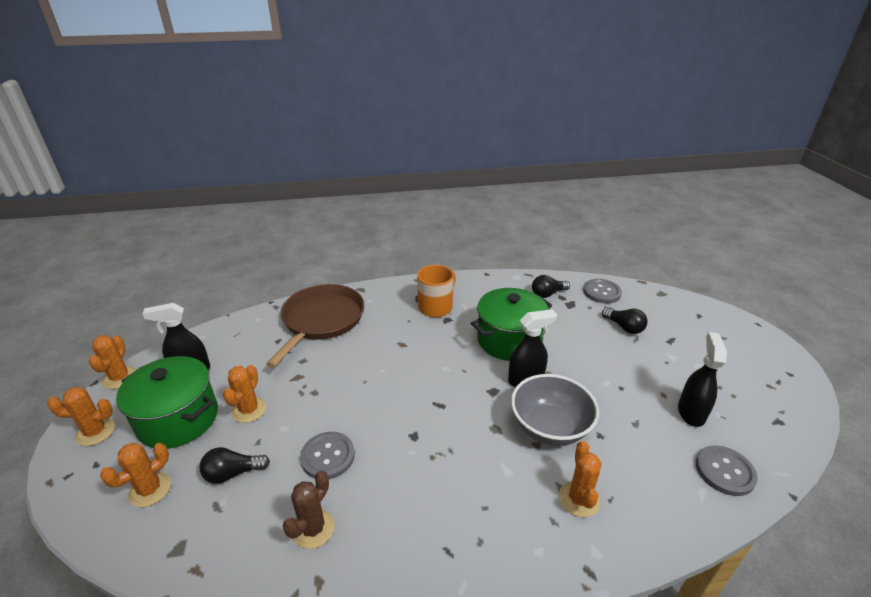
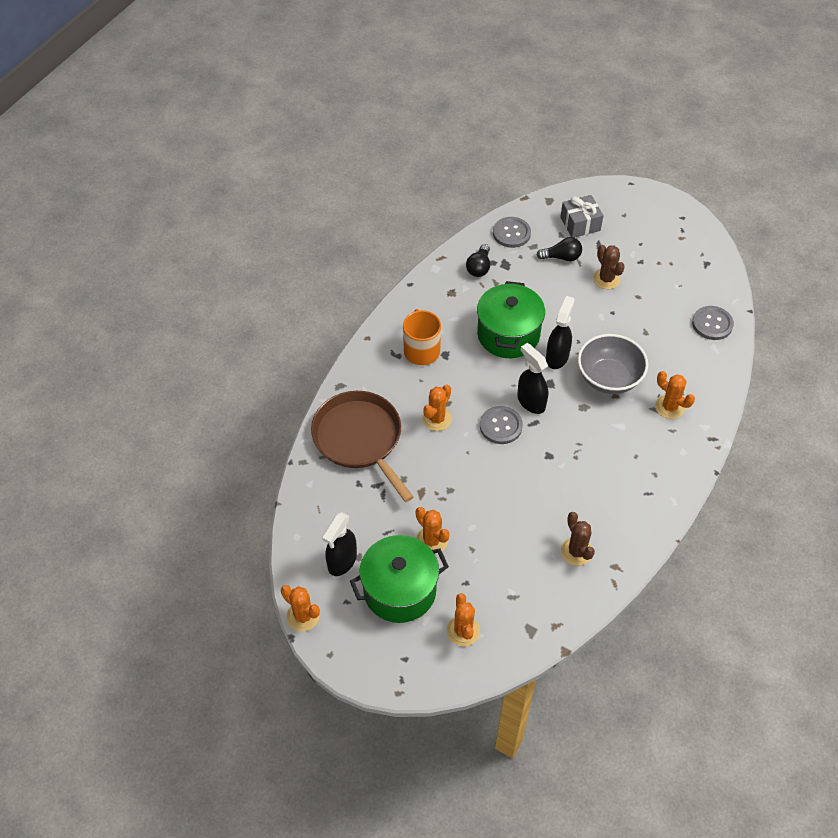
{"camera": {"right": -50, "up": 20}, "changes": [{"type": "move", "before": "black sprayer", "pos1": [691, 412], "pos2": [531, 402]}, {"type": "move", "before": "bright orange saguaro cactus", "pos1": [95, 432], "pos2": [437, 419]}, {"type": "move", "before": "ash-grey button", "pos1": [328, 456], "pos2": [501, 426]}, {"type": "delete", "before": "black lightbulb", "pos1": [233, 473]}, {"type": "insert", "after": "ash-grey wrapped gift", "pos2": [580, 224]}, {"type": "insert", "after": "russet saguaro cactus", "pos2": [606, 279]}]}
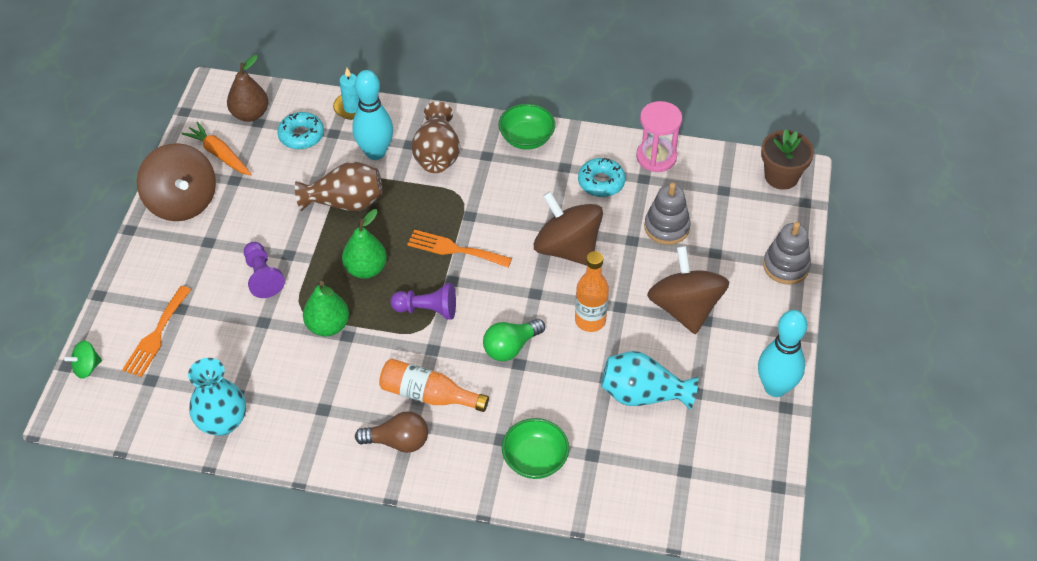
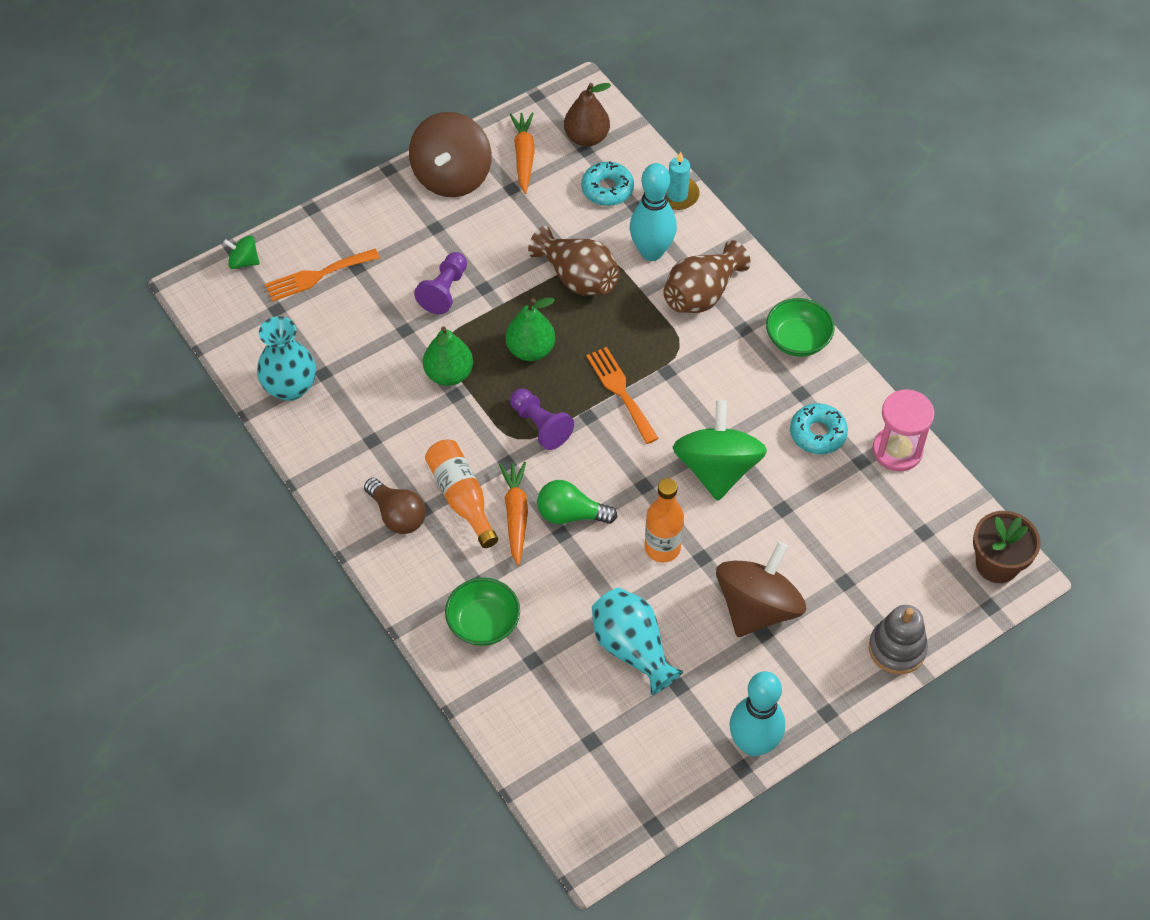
{"camera": {"right": 45, "up": 5}, "changes": [{"type": "delete", "before": "ash-grey stacking toy", "pos1": [666, 227]}, {"type": "recolor", "before": "russet spinning top", "after": "emerald spinning top", "pos1": [567, 248], "pos2": [717, 469]}, {"type": "insert", "after": "bright orange root vegetable", "pos2": [516, 515]}]}
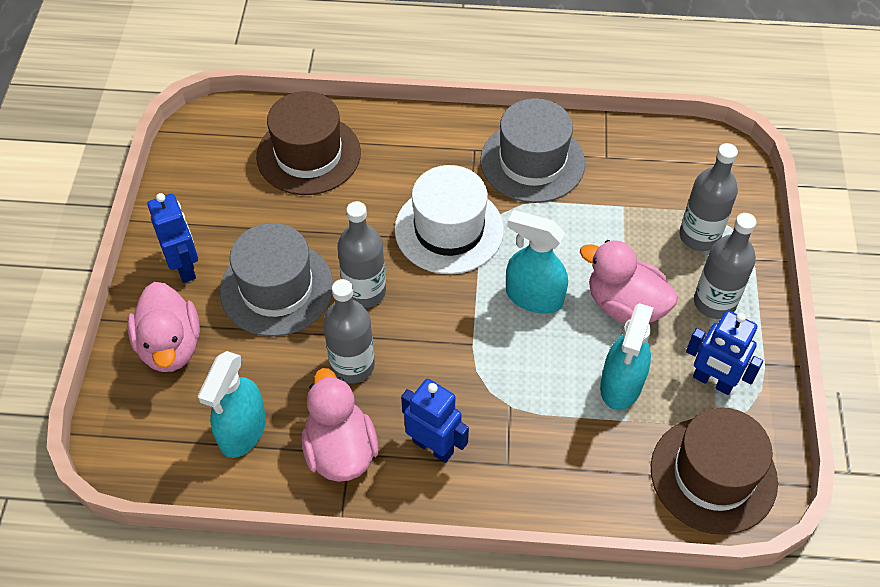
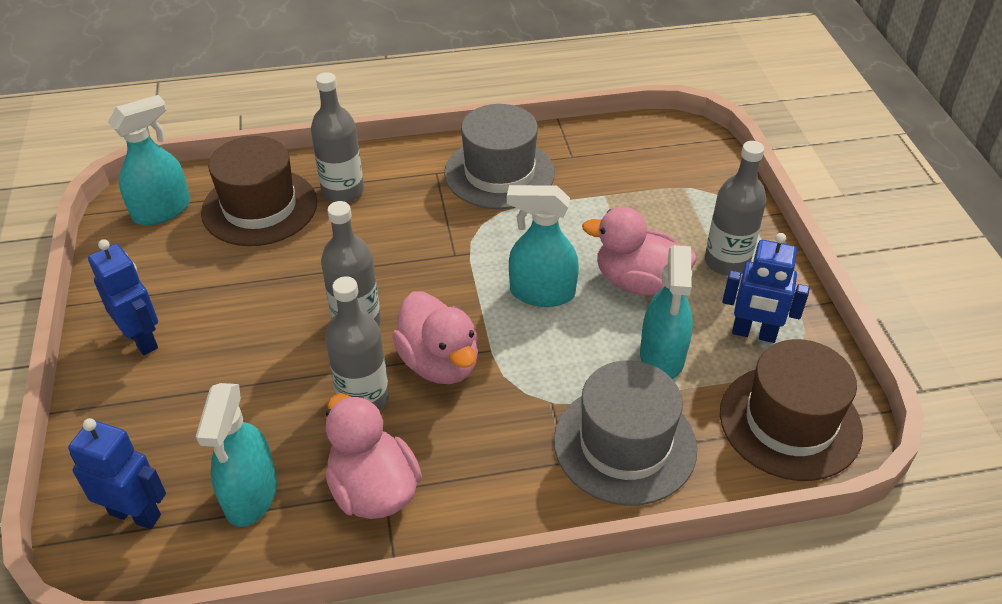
{"camera": {"right": -15, "up": -10}, "changes": [{"type": "move", "before": "ash-grey bottle", "pos1": [699, 236], "pos2": [343, 191]}, {"type": "delete", "before": "pure white tall hat", "pos1": [449, 229]}, {"type": "move", "before": "ash-grey tall hat", "pos1": [277, 288], "pos2": [625, 444]}, {"type": "move", "before": "pink toy duck", "pos1": [170, 346], "pos2": [439, 363]}, {"type": "move", "before": "blue robot figure", "pos1": [433, 446], "pos2": [135, 514]}, {"type": "insert", "after": "turquoise sprayer", "pos2": [162, 210]}]}
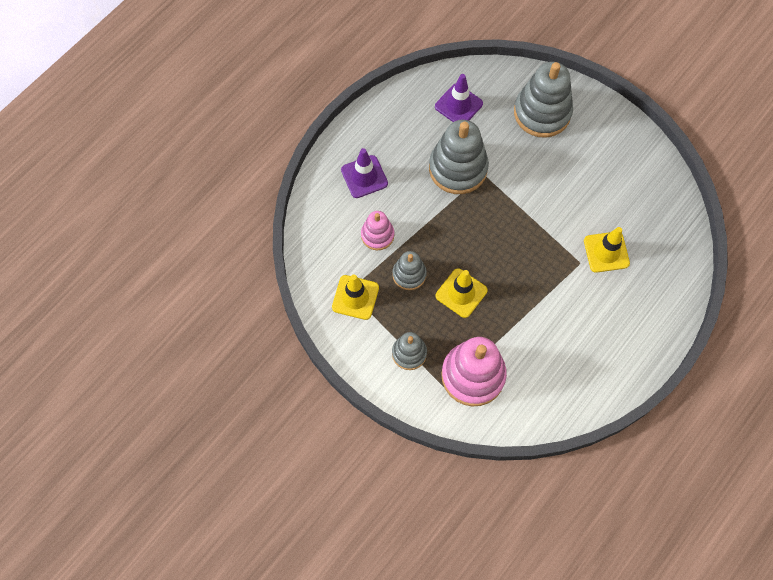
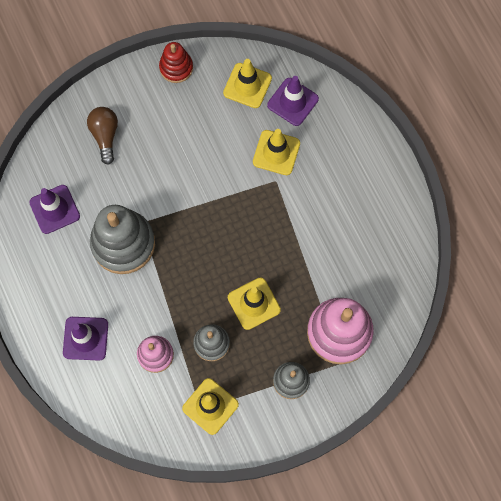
{"camera": {"right": -65, "up": 5}, "changes": [{"type": "replace", "before": "ash-grey stacking toy", "after": "russet lightbulb", "pos1": [542, 113], "pos2": [105, 135]}, {"type": "insert", "after": "crimson stacking toy", "pos2": [176, 68]}, {"type": "insert", "after": "golden traffic cone", "pos2": [247, 85]}, {"type": "insert", "after": "royal purple traffic cone", "pos2": [292, 102]}]}
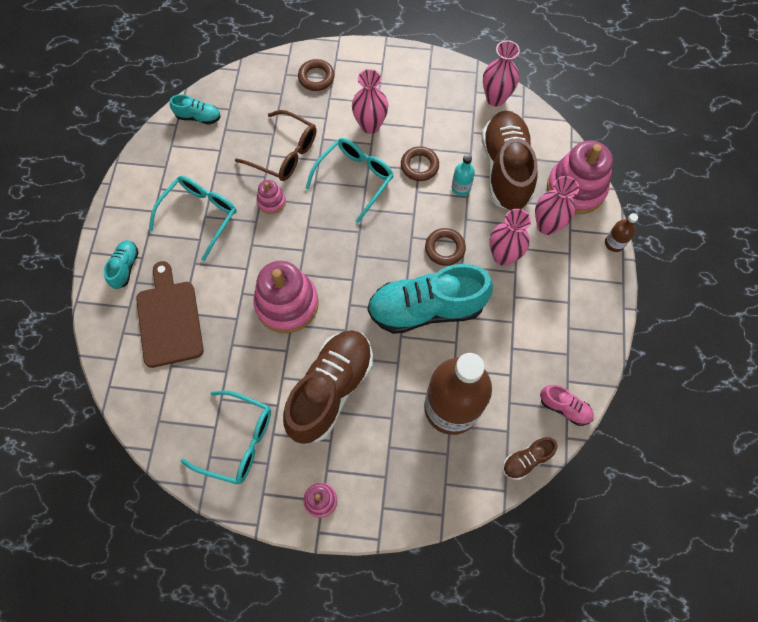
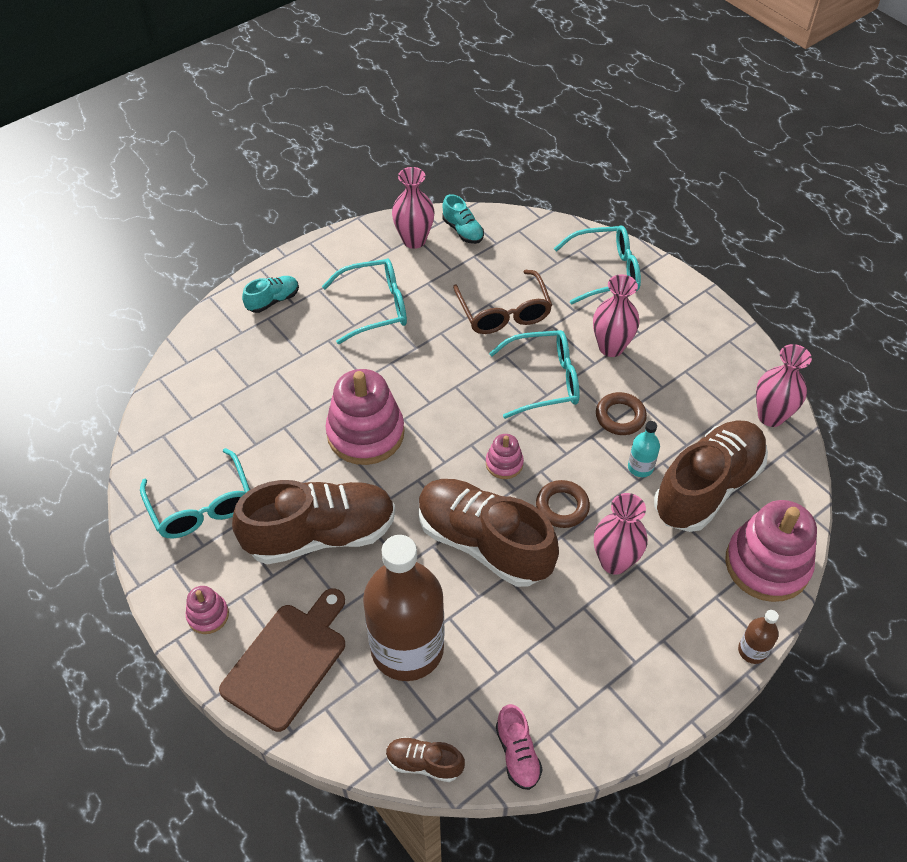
{"camera": {"right": 45, "up": -15}, "changes": [{"type": "replace", "before": "russet torus", "after": "turquoise spectacles", "pos1": [316, 77], "pos2": [605, 272]}, {"type": "move", "before": "pink vase", "pos1": [547, 225], "pos2": [414, 240]}, {"type": "move", "before": "pink stacking toy", "pos1": [271, 201], "pos2": [504, 463]}, {"type": "move", "before": "russet bread board", "pos1": [169, 319], "pos2": [287, 661]}, {"type": "recolor", "before": "turquoise shoe", "after": "russet shoe", "pos1": [426, 308], "pos2": [483, 543]}]}
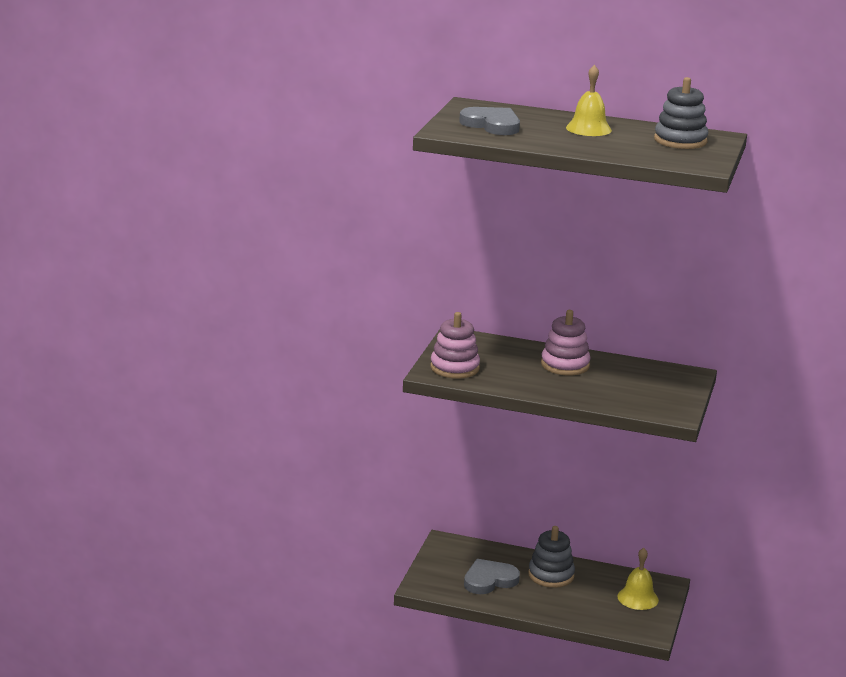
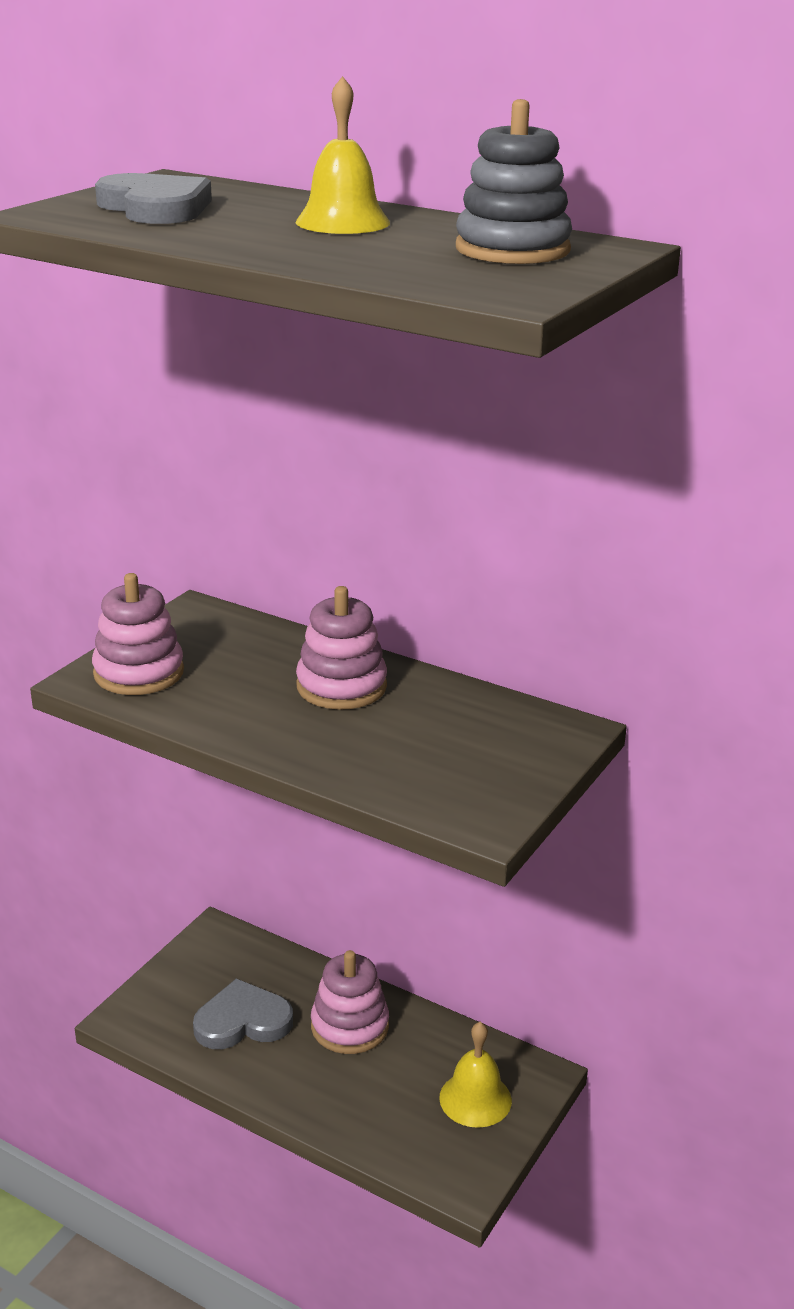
{"camera": {"right": 15, "up": 5}, "changes": [{"type": "recolor", "before": "ash-grey stacking toy", "after": "pink stacking toy", "pos1": [551, 575], "pos2": [350, 1026]}]}
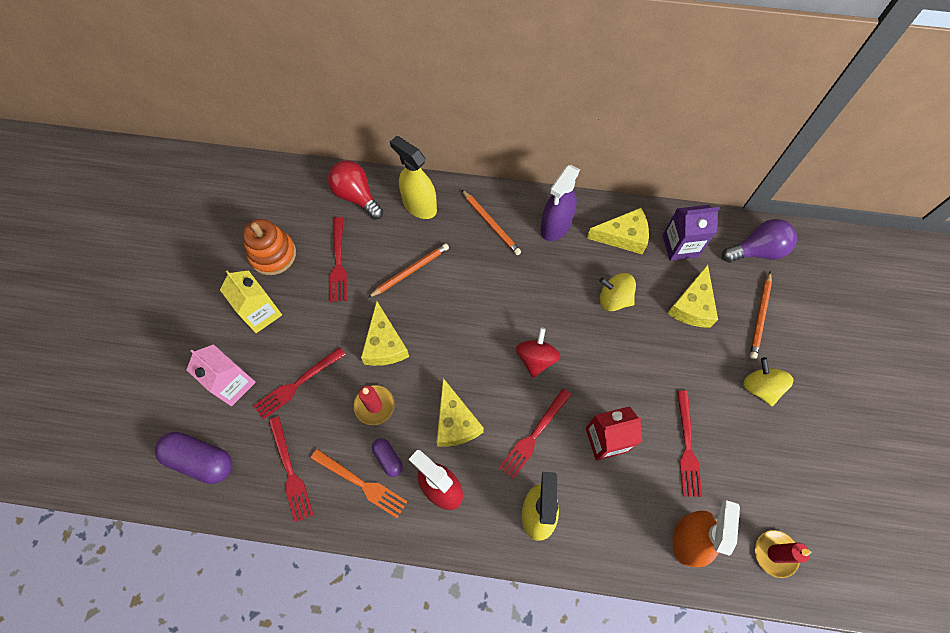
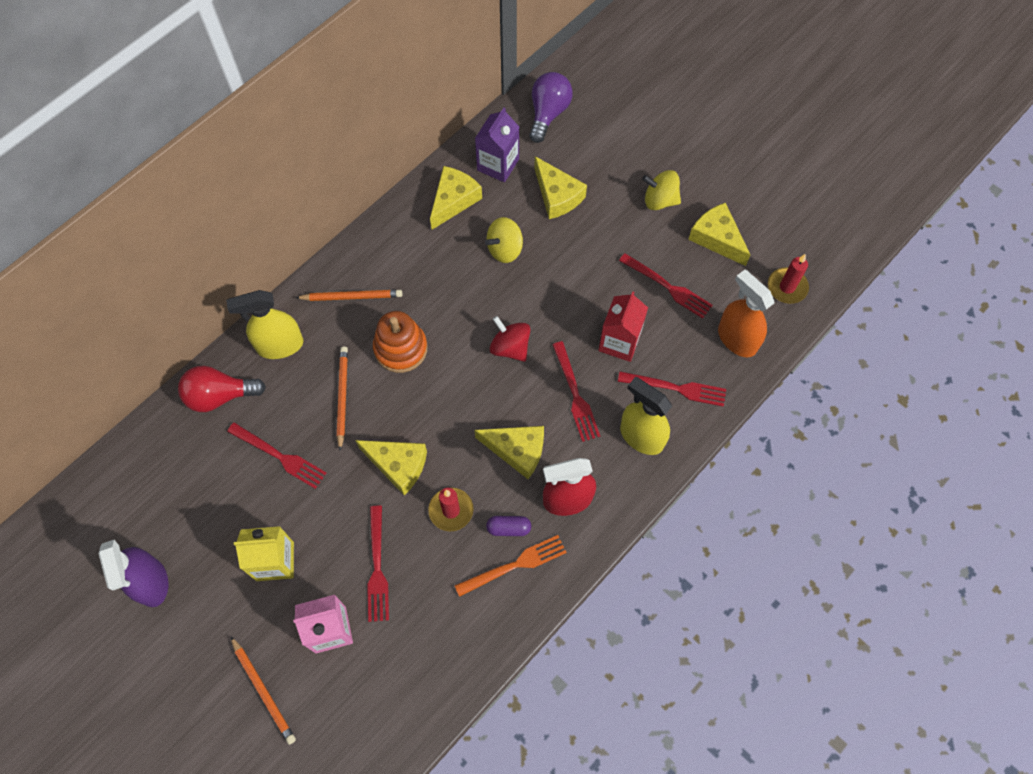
{"camera": {"right": -55, "up": 0}, "changes": [{"type": "move", "before": "royal purple sprayer", "pos1": [555, 226], "pos2": [151, 582]}, {"type": "move", "before": "bright orange stacking toy", "pos1": [273, 254], "pos2": [400, 348]}, {"type": "move", "before": "bright orange lead pencil", "pos1": [760, 316], "pos2": [263, 691]}, {"type": "move", "before": "crimson fork", "pos1": [290, 473], "pos2": [677, 388]}, {"type": "delete", "before": "royal purple capsule", "pos1": [200, 460]}, {"type": "insert", "after": "golden piece of cheese", "pos2": [717, 238]}]}
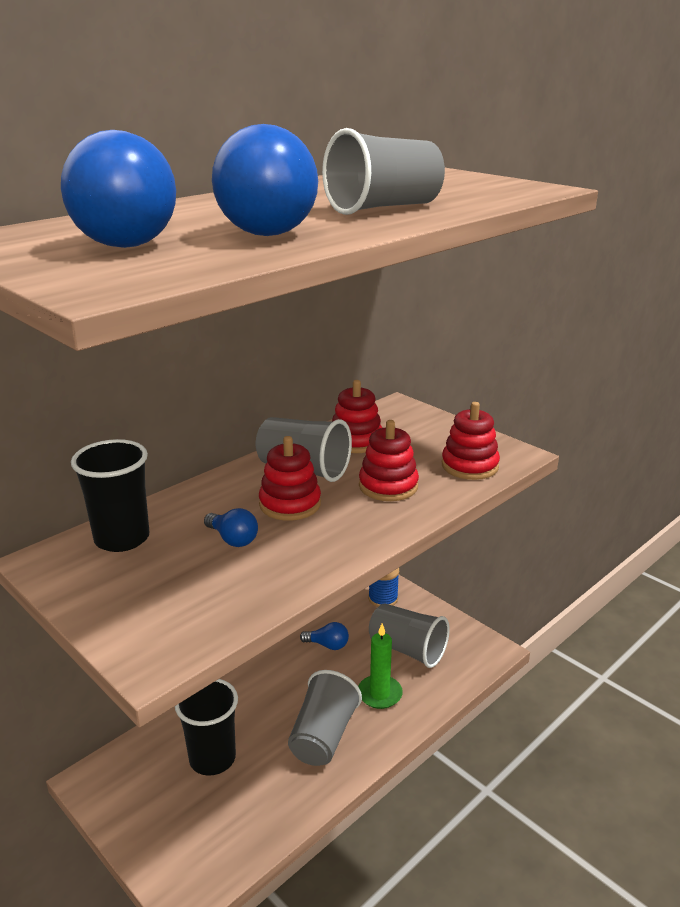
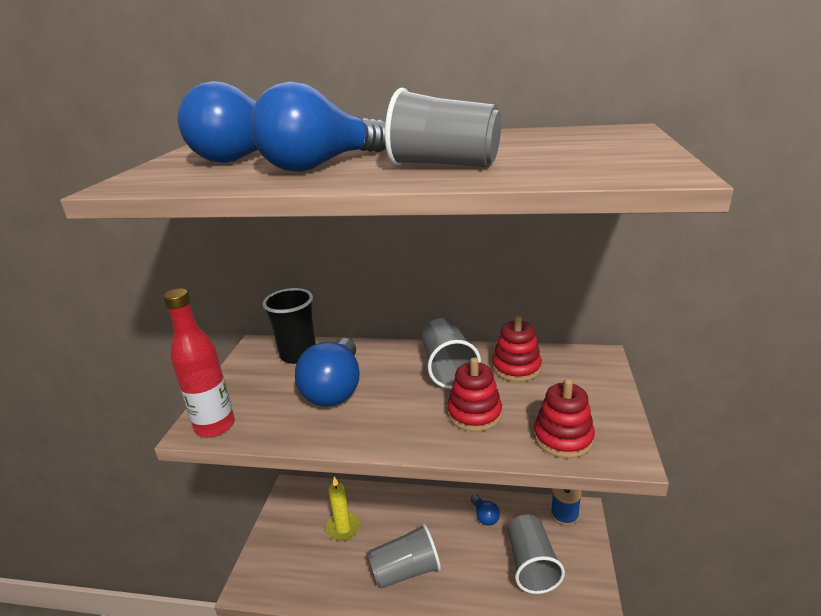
{"camera": {"right": 55, "up": 0}, "changes": [{"type": "delete", "before": "crimson stacking toy", "pos1": [290, 504]}, {"type": "resize", "before": "blue lightbulb", "pos1": [233, 539], "pos2": [335, 389], "scale": 2.15}, {"type": "delete", "before": "emerald pillar candle", "pos1": [379, 694]}, {"type": "replace", "before": "black beaker", "after": "golden pillar candle", "pos1": [212, 758], "pos2": [343, 528]}, {"type": "insert", "after": "crimson bottle", "pos2": [215, 426]}]}
